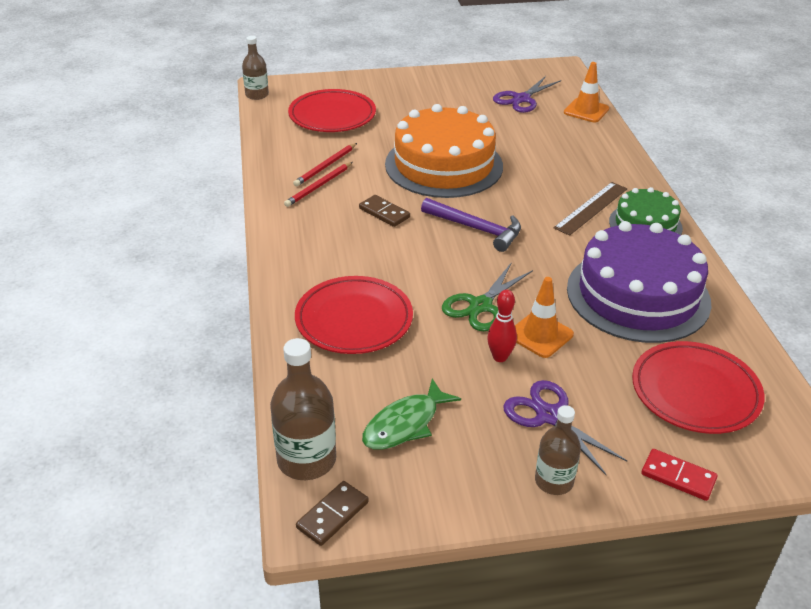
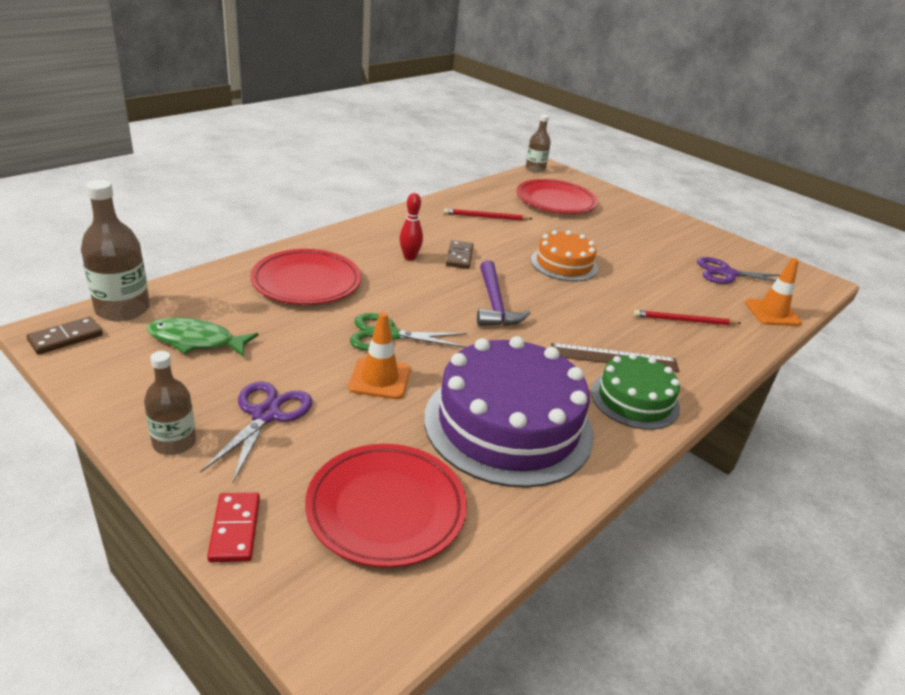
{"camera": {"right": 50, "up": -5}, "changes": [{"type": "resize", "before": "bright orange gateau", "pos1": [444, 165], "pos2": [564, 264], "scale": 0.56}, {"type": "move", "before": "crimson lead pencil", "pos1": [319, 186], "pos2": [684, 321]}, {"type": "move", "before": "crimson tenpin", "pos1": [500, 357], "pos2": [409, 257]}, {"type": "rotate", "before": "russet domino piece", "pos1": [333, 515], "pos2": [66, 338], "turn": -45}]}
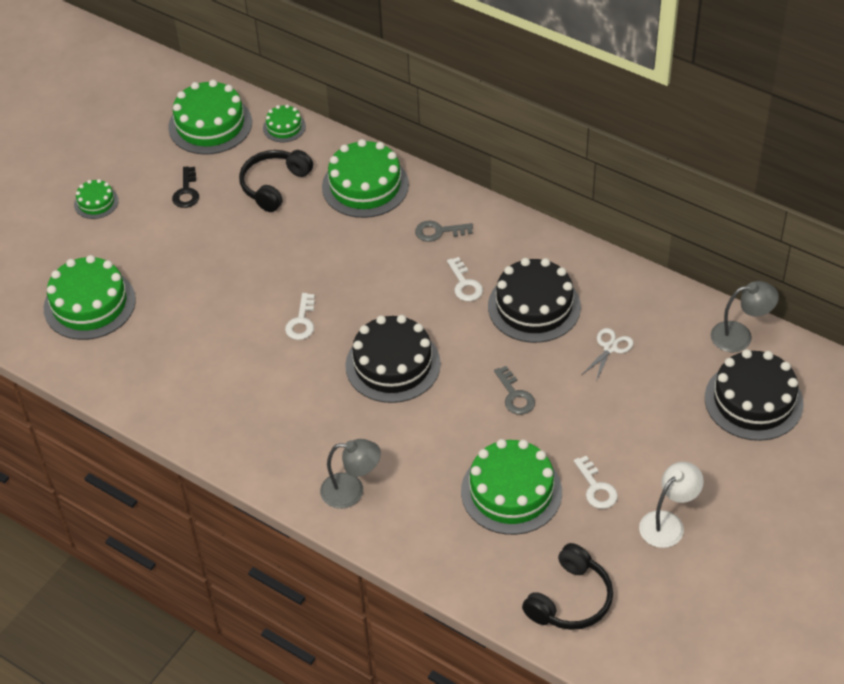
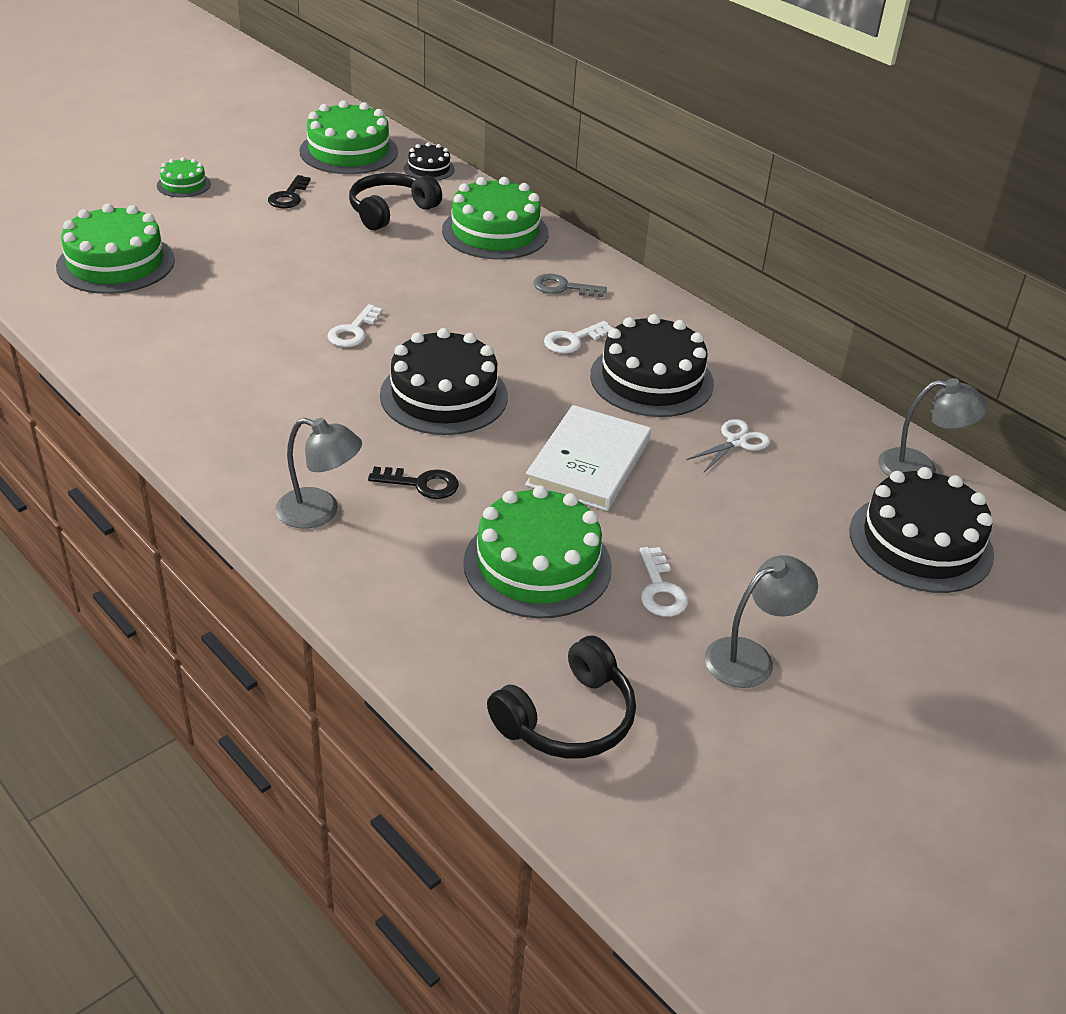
{"camera": {"right": 10, "up": -10}, "changes": [{"type": "recolor", "before": "emerald gateau", "after": "black gateau", "pos1": [284, 127], "pos2": [429, 169]}, {"type": "rotate", "before": "pure white door key", "pos1": [465, 284], "pos2": [572, 340], "turn": 60}, {"type": "replace", "before": "ash-grey door key", "after": "pure white hardcover", "pos1": [515, 396], "pos2": [588, 462]}, {"type": "recolor", "before": "pure white reading lamp", "after": "ash-grey reading lamp", "pos1": [668, 523], "pos2": [751, 657]}, {"type": "insert", "after": "black door key", "pos2": [422, 484]}]}
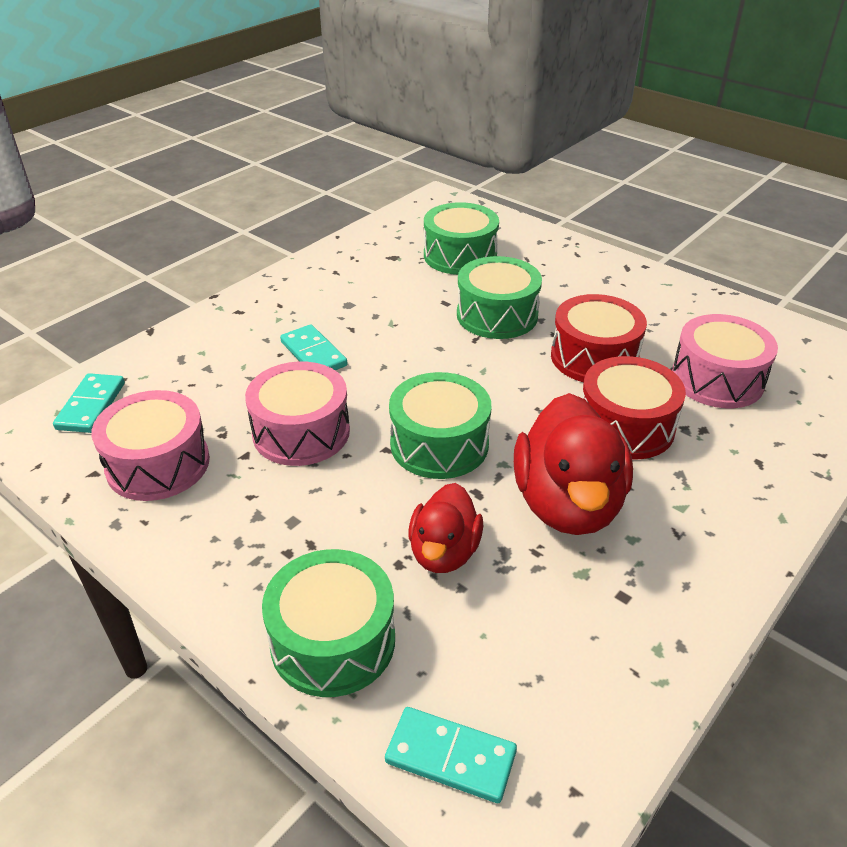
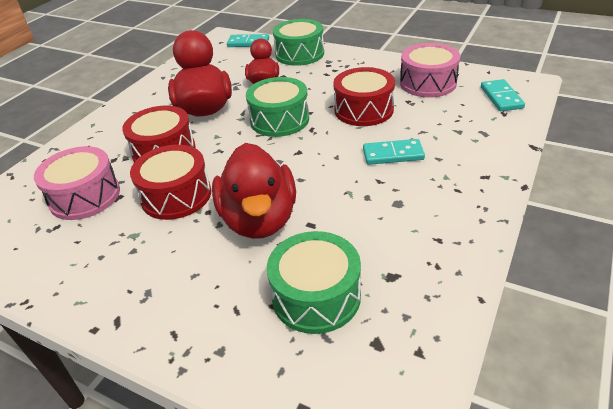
{"camera": {"right": 170, "up": 0}, "changes": [{"type": "replace", "before": "emerald drum", "after": "crimson toy duck", "pos1": [497, 315], "pos2": [259, 219]}, {"type": "rotate", "before": "turquoise domino piece", "pos1": [313, 354], "pos2": [393, 154], "turn": -45}, {"type": "recolor", "before": "pink drum", "after": "crimson drum", "pos1": [301, 432], "pos2": [363, 110]}]}
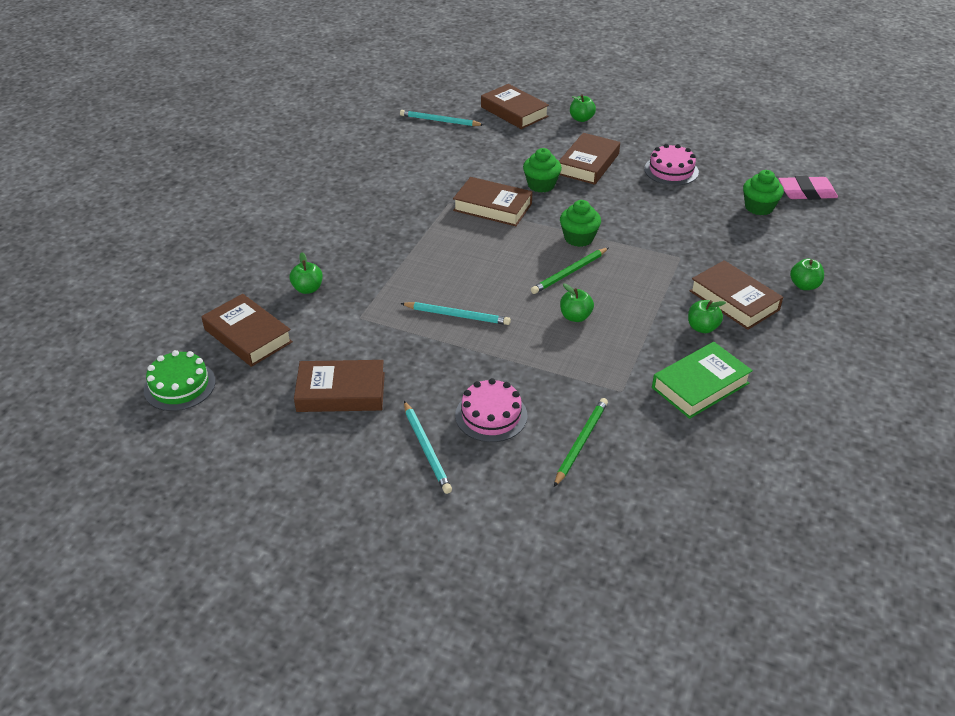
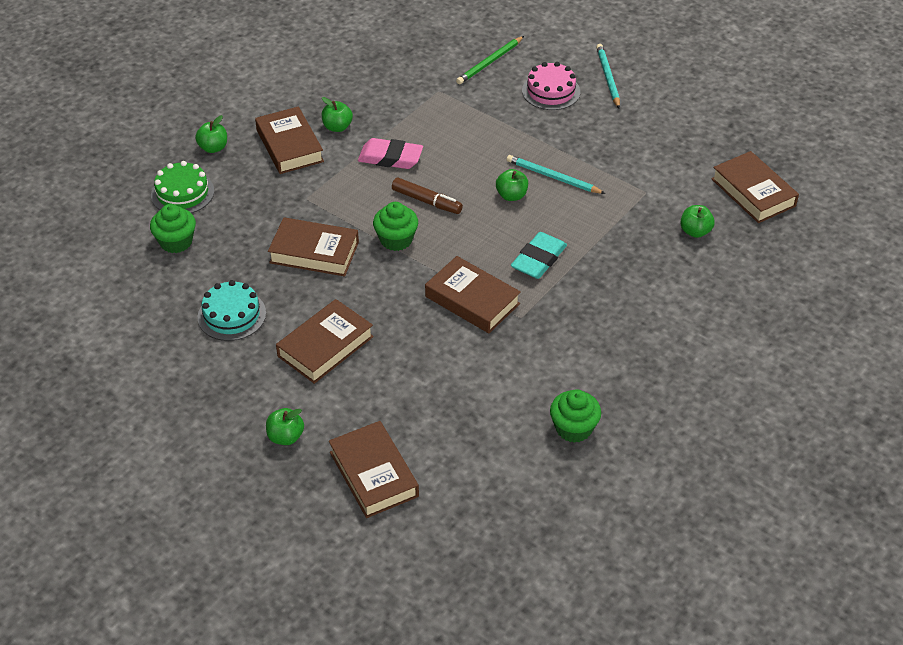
{"camera": {"right": -165, "up": 5}, "changes": [{"type": "delete", "before": "turquoise lead pencil", "pos1": [439, 121]}, {"type": "recolor", "before": "pink gateau", "after": "turquoise gateau", "pos1": [671, 170], "pos2": [232, 315]}, {"type": "move", "before": "emerald muffin", "pos1": [541, 185], "pos2": [573, 428]}, {"type": "move", "before": "pink pencil eraser", "pos1": [806, 192], "pos2": [390, 158]}, {"type": "replace", "before": "emerald lead pencil", "after": "russet marker pen", "pos1": [569, 273], "pos2": [427, 201]}, {"type": "move", "before": "emerald apple", "pos1": [575, 317], "pos2": [511, 195]}, {"type": "delete", "before": "emerald hardcover", "pos1": [700, 385]}, {"type": "move", "before": "emerald gateau", "pos1": [180, 386], "pos2": [182, 193]}, {"type": "move", "before": "russet hardcover", "pos1": [341, 392], "pos2": [314, 252]}, {"type": "insert", "after": "turquoise pencil eraser", "pos2": [538, 259]}]}
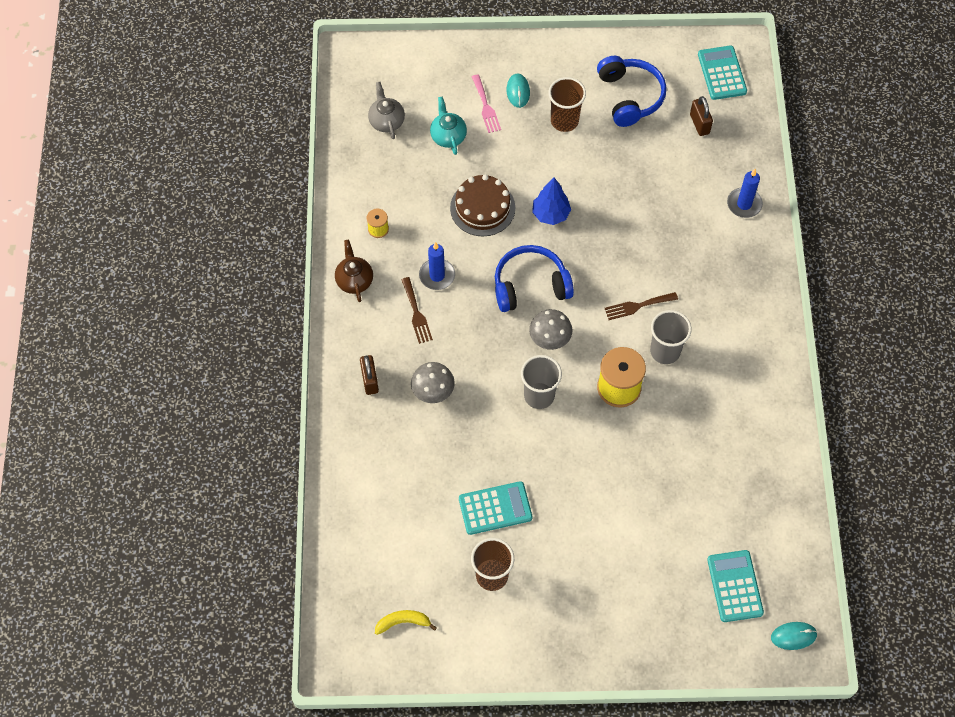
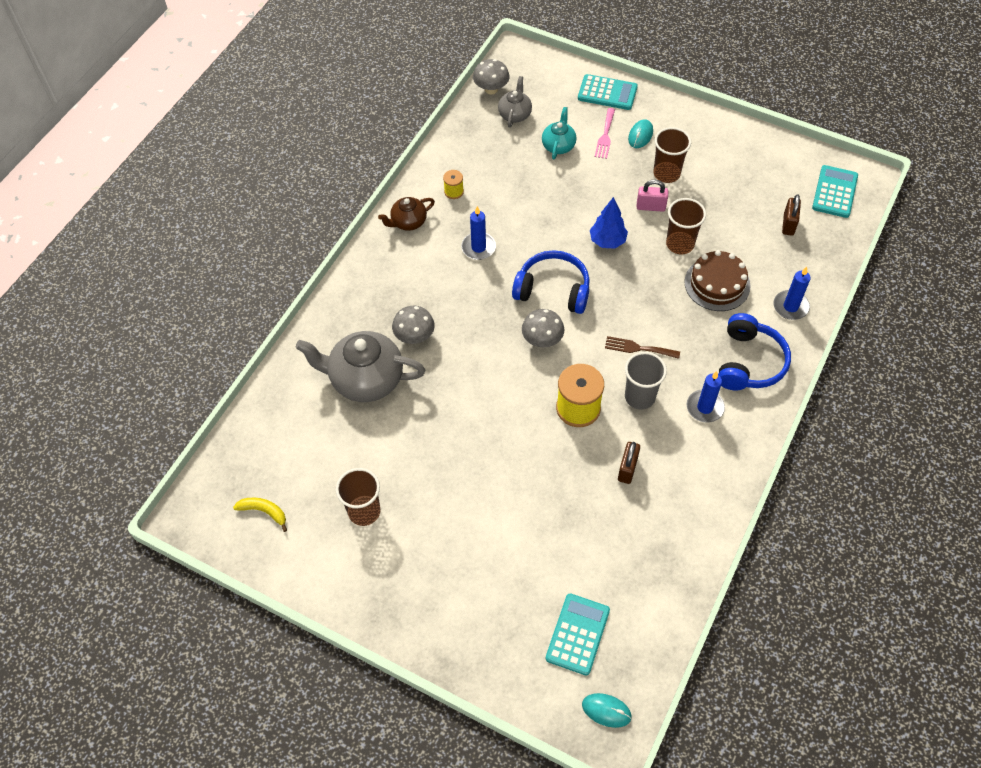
{"camera": {"right": 30, "up": -5}, "changes": [{"type": "move", "before": "blue over-ear headphones", "pos1": [630, 96], "pos2": [749, 362]}, {"type": "move", "before": "russet gateau", "pos1": [482, 208], "pos2": [717, 284]}, {"type": "rotate", "before": "russet china teapot", "pos1": [354, 280], "pos2": [408, 222], "turn": -135}, {"type": "delete", "before": "russet fork", "pos1": [416, 313]}, {"type": "move", "before": "russet small lock", "pos1": [370, 380], "pos2": [627, 469]}, {"type": "delete", "before": "ash-grey beaker", "pos1": [539, 395]}, {"type": "move", "before": "turquoise pocket calculator", "pos1": [495, 508], "pos2": [607, 93]}, {"type": "insert", "after": "ash-grey mushroom", "pos2": [491, 89]}, {"type": "insert", "after": "pink small lock", "pos2": [650, 207]}, {"type": "insert", "after": "russet beaker", "pos2": [680, 244]}, {"type": "insert", "after": "ash-grey china teapot", "pos2": [365, 379]}, {"type": "insert", "after": "blue pillar candle", "pos2": [705, 407]}]}
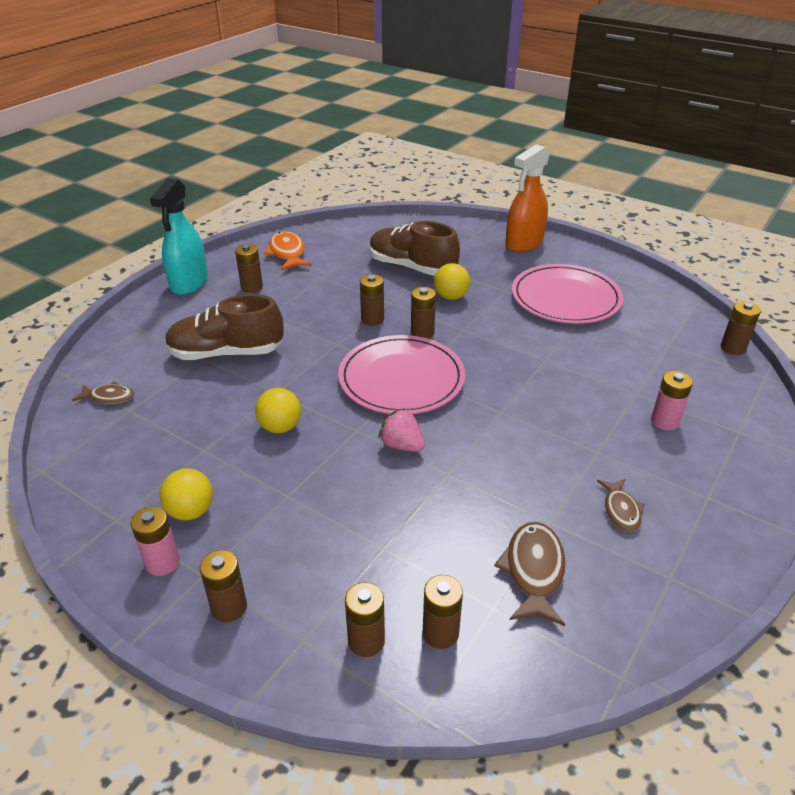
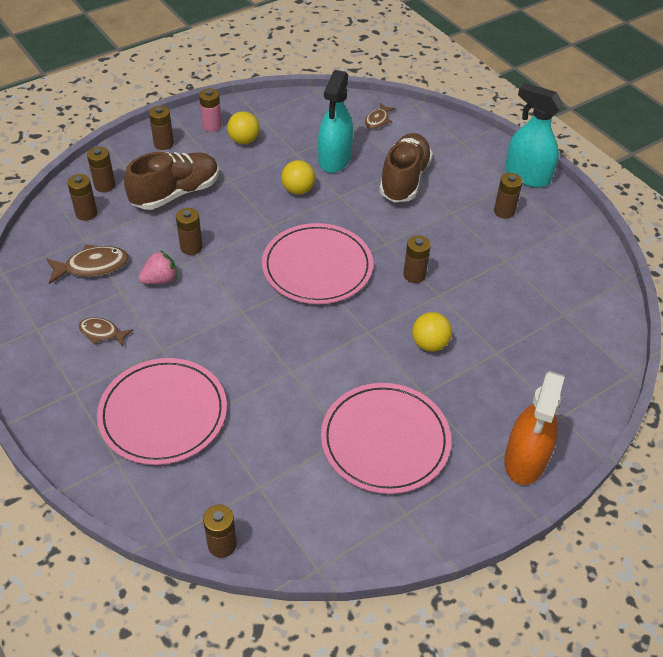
{"camera": {"right": 110, "up": 10}, "changes": [{"type": "rotate", "before": "bright orange sprayer", "pos1": [524, 243], "pos2": [525, 460], "turn": -135}, {"type": "move", "before": "russet shoe", "pos1": [411, 267], "pos2": [176, 193]}, {"type": "delete", "before": "bright orange fish figure", "pos1": [287, 253]}, {"type": "move", "before": "russet battery", "pos1": [422, 332], "pos2": [191, 247]}, {"type": "replace", "before": "pink battery", "after": "pink flat dish", "pos1": [664, 421], "pos2": [163, 414]}, {"type": "move", "before": "pink strawberry", "pos1": [402, 445], "pos2": [160, 280]}, {"type": "rotate", "before": "russet fish figure", "pos1": [533, 571], "pos2": [92, 266], "turn": -45}, {"type": "insert", "after": "turquoise sprayer", "pos2": [334, 159]}]}
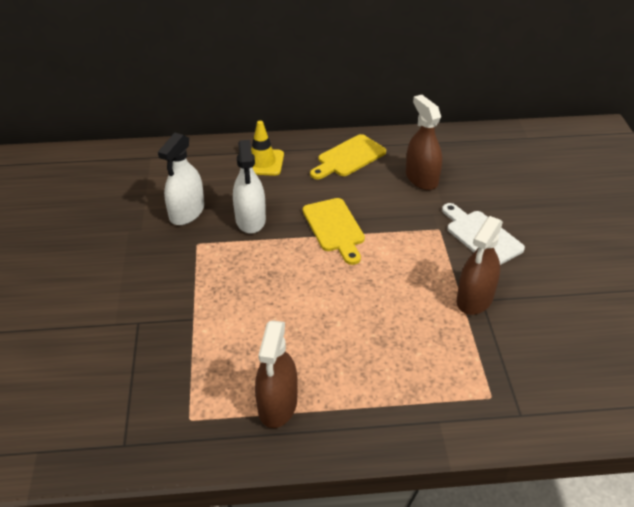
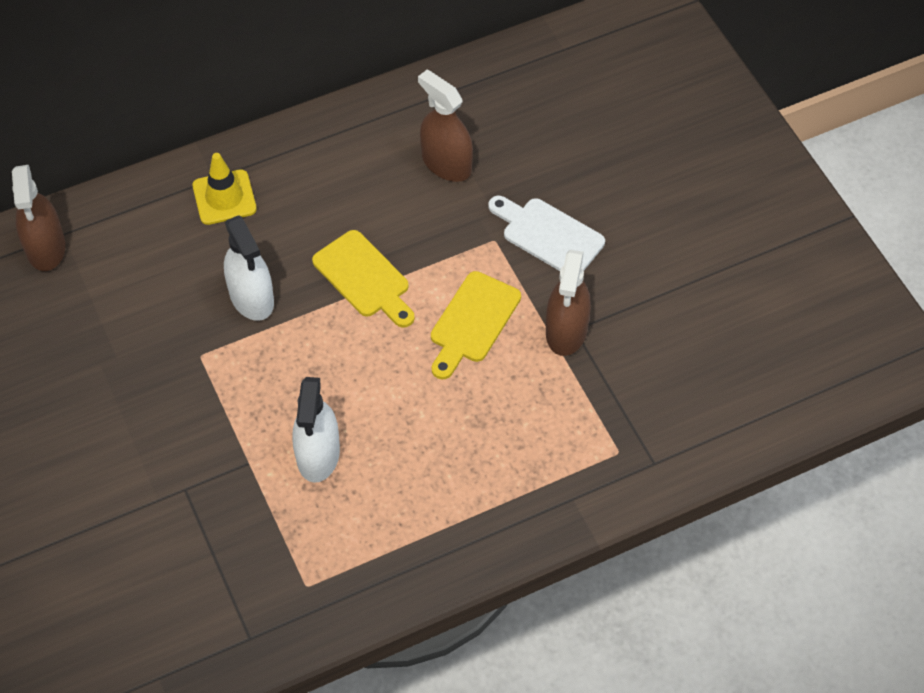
{"camera": {"right": -20, "up": 15}, "changes": [{"type": "move", "before": "pure white sprayer", "pos1": [187, 212], "pos2": [318, 454]}, {"type": "move", "before": "golden bread board", "pos1": [349, 157], "pos2": [473, 322]}, {"type": "move", "before": "russet sprayer", "pos1": [277, 405], "pos2": [46, 248]}]}
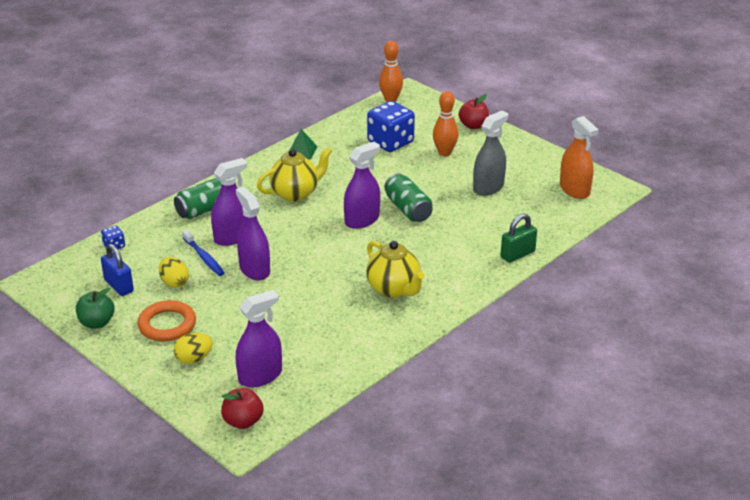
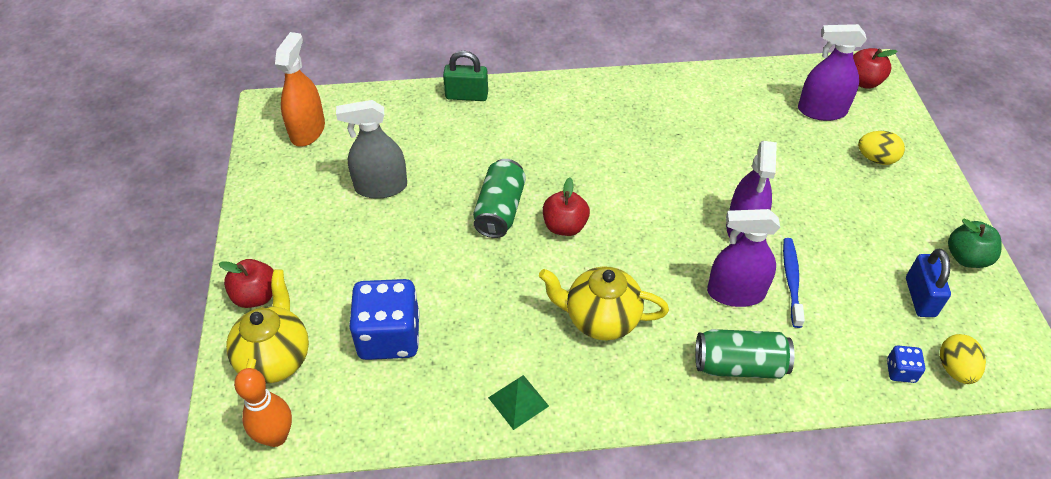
{"camera": {"right": -140, "up": 15}, "changes": [{"type": "delete", "before": "bright orange tenpin", "pos1": [444, 153]}, {"type": "replace", "before": "royal purple sprayer", "after": "crimson apple", "pos1": [362, 220], "pos2": [565, 226]}, {"type": "move", "before": "golden china teapot", "pos1": [394, 289], "pos2": [275, 358]}, {"type": "move", "before": "golden toy egg", "pos1": [174, 283], "pos2": [955, 369]}, {"type": "delete", "before": "bright orange torus", "pos1": [167, 325]}]}
